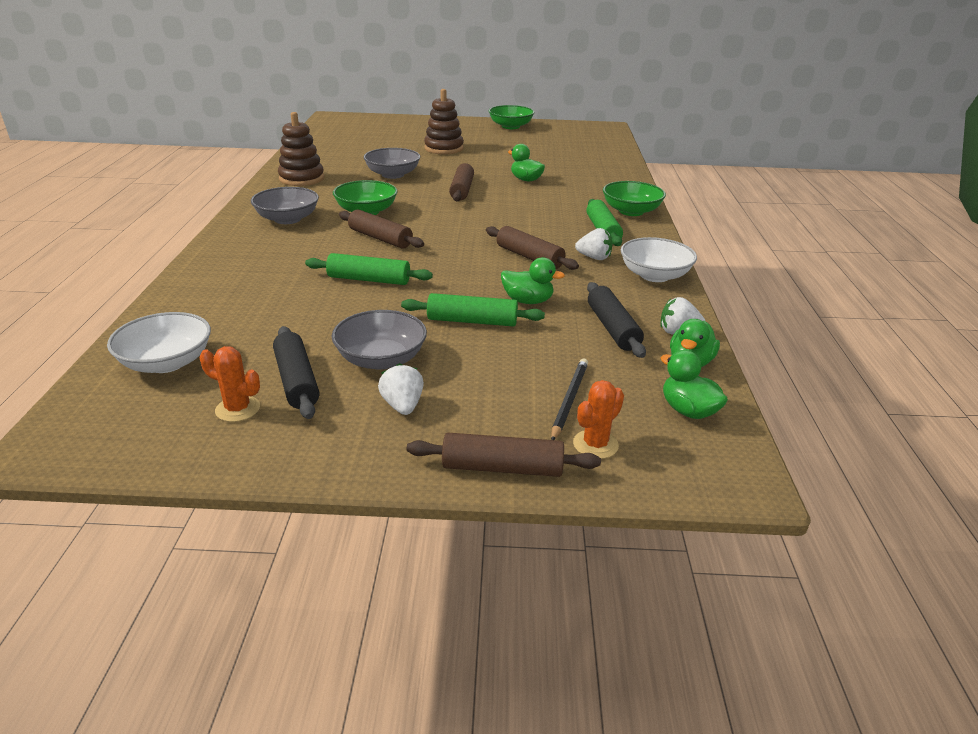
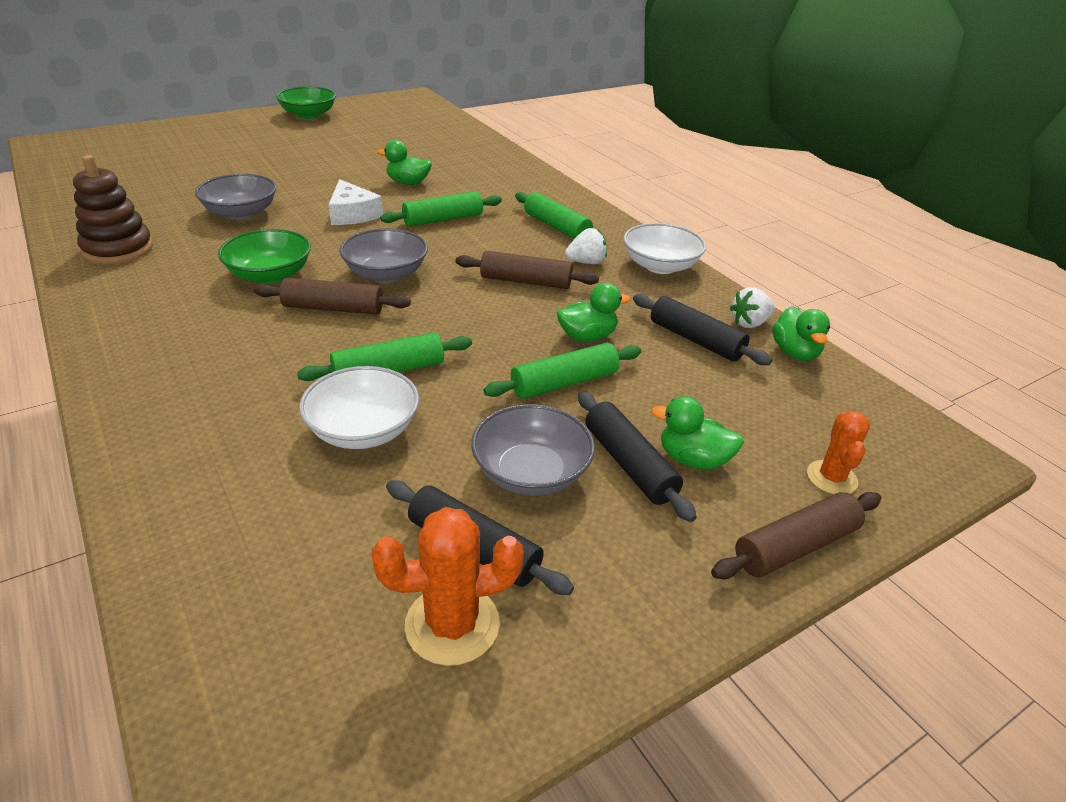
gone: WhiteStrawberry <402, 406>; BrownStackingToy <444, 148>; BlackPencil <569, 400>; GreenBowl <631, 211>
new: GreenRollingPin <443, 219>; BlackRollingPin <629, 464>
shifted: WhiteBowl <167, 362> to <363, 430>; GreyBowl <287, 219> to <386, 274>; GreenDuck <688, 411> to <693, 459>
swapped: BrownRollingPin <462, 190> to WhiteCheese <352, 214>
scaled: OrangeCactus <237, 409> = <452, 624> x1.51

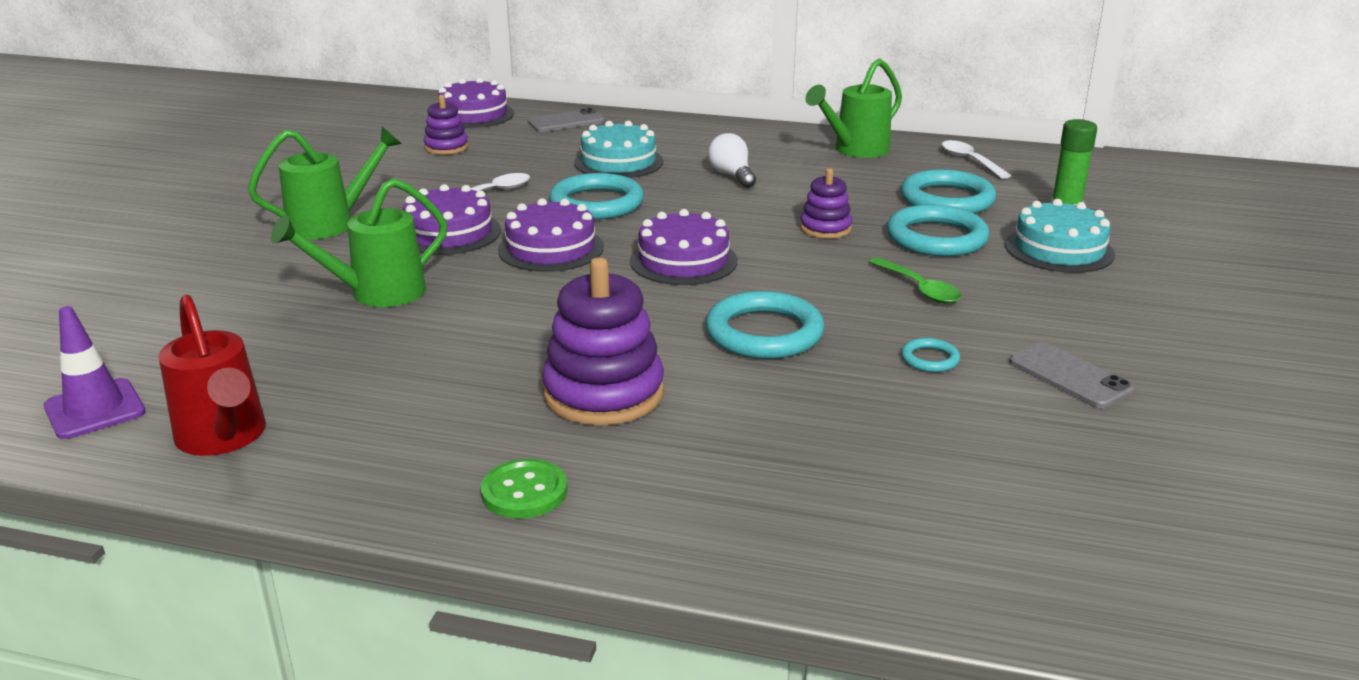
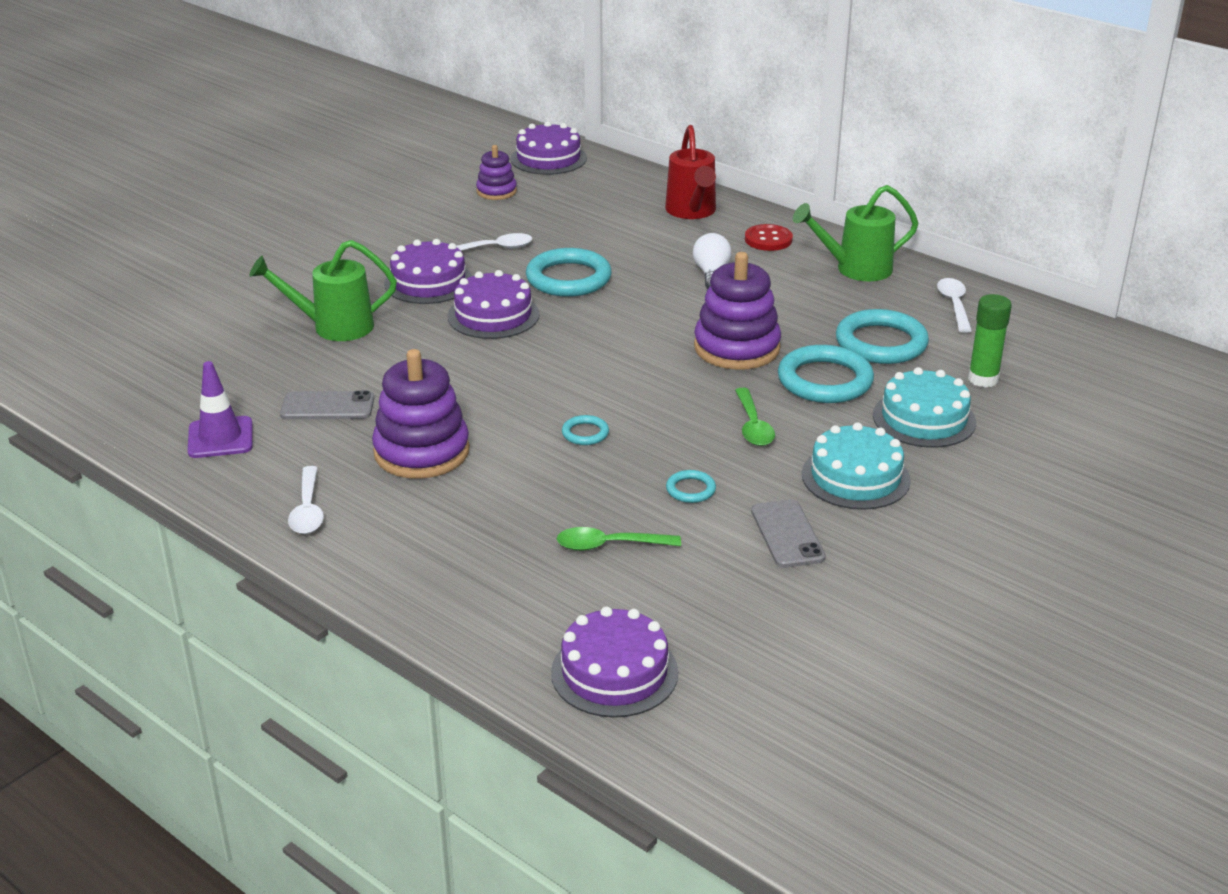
gone: GreenWateringCan <330, 224>
new: GreenSpoon <609, 545>; RedButton <768, 239>
shifted: PurpleTrafficCone <95, 409> to <220, 438>; RedWateringCan <224, 438> to <692, 212>; GreyPhone <566, 122> to <327, 406>; TurquoiseCake <618, 162> to <855, 477>; PurpleCake <683, 261> to <614, 672>
swapped: GreenButton <524, 492> to WhiteSpoon <308, 510>
scaled: TurquoiseRing <764, 333> = <585, 433> x0.47; PurpleStackingToy <825, 228> = <736, 348> x1.79

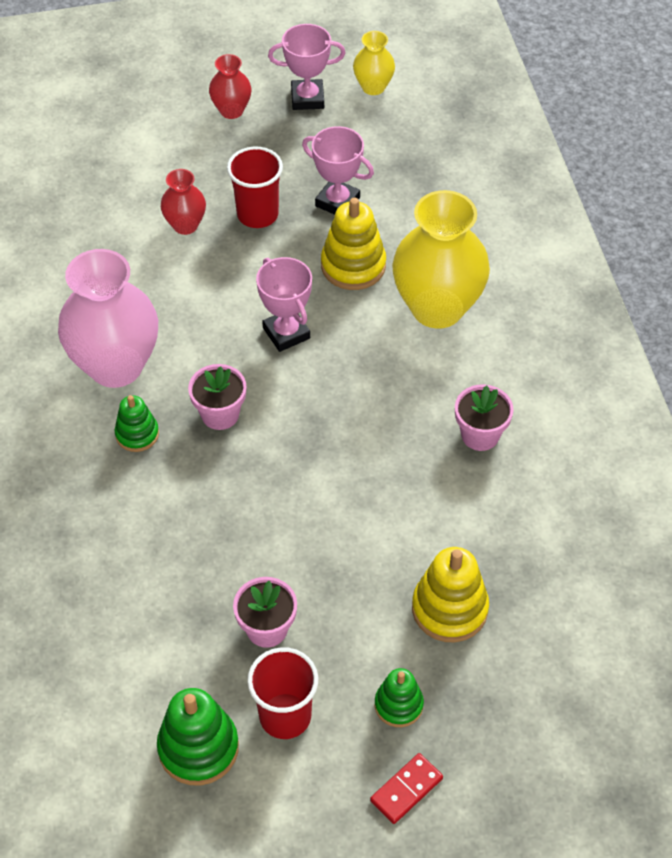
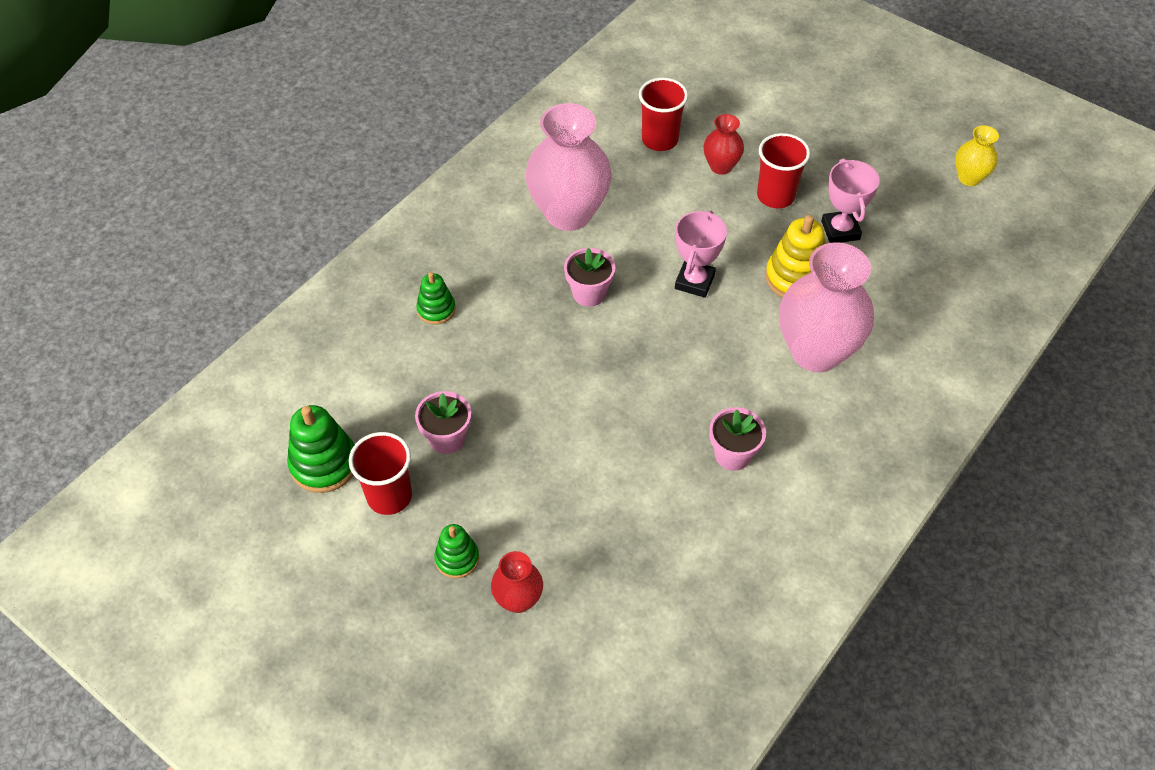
gone: PinkTrophy <307, 98>; RedDomino <406, 789>; YellowStackingToy <449, 609>
new: RedCup <660, 140>
shifted: GreenStackingToy <137, 434> to <436, 309>; RedVase <231, 110> to <518, 599>
repainted: YellowVase <437, 308> to PinkVase <816, 352>

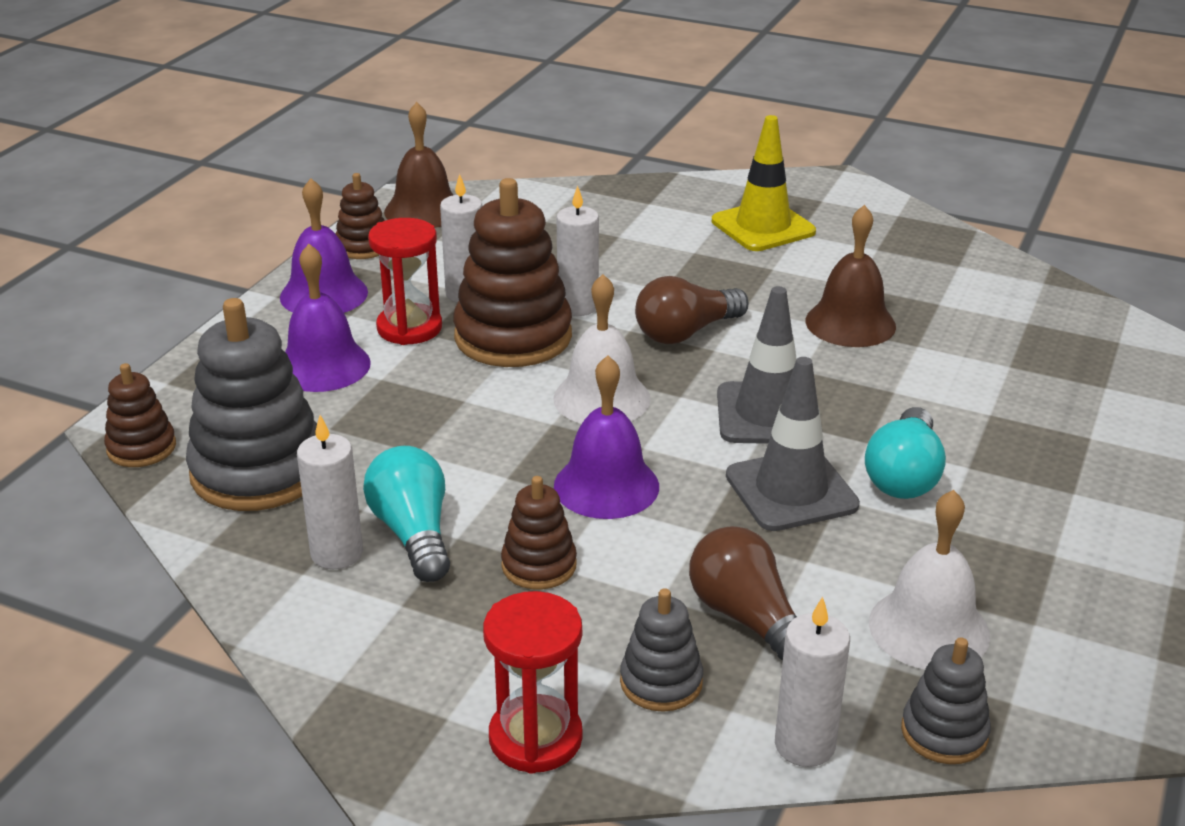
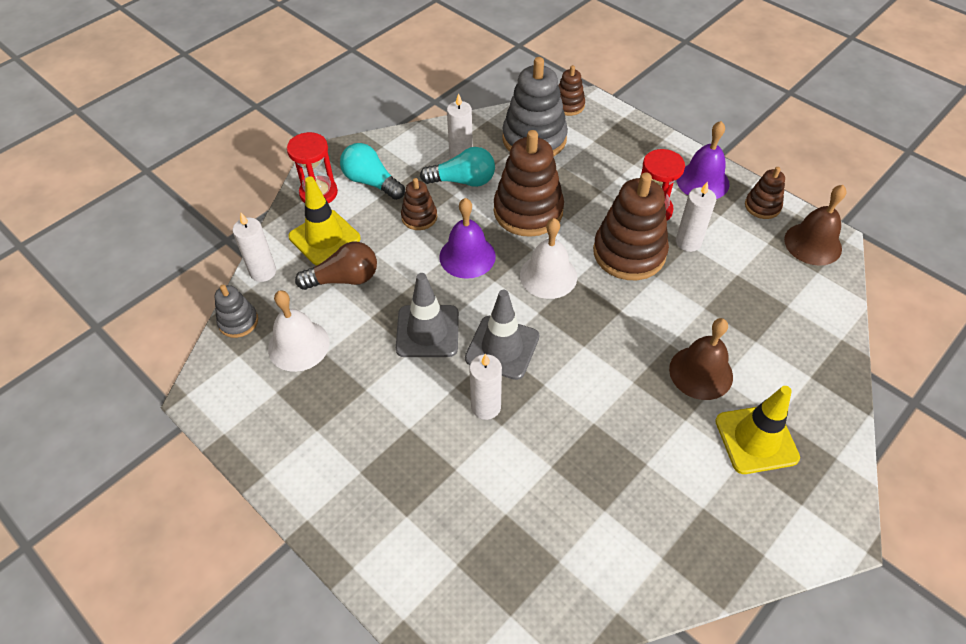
gone: PurpleBell <323, 365>; BrownLightBulb <686, 332>
new: BrownStackingToy <528, 211>
shifted: WhiteCandle <578, 306> to <486, 407>; BrownBell <850, 323> to <701, 372>; TurquoiseLightBulb <903, 475> to <371, 182>
swapped: GreyStackingToy <661, 682> to YellowTrafficCone <324, 238>

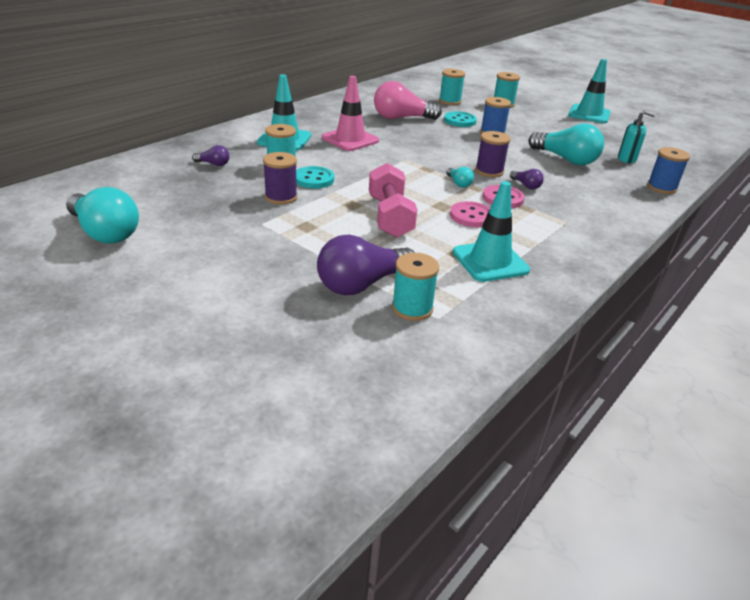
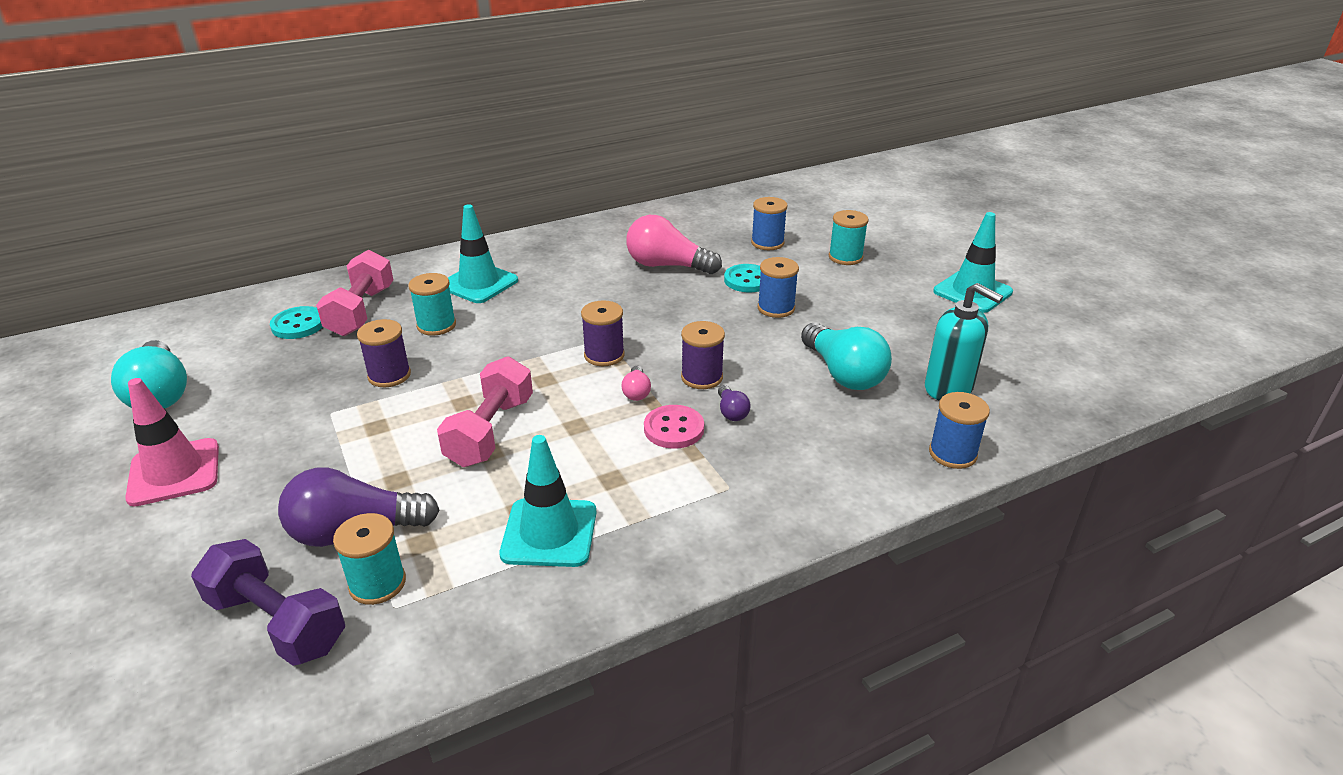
gone: PinkButton <471, 216>
new: PurpleDumbbell <277, 622>; PurpleSpool <604, 355>
shifted: TurquoiseButton <314, 179> to <298, 325>; PinkTrafficCone <350, 139> to <174, 472>
swapped: PurpleLightBulb <213, 164> to PinkDumbbell <361, 311>
repainted: TurquoiseSpool <450, 101> to BlueSpool <767, 243>; TurquoiseLightBulb <458, 183> to PinkLightBulb <636, 392>
scaled: TurquoiseSoapDispenser <627, 159> = <949, 388> x1.51

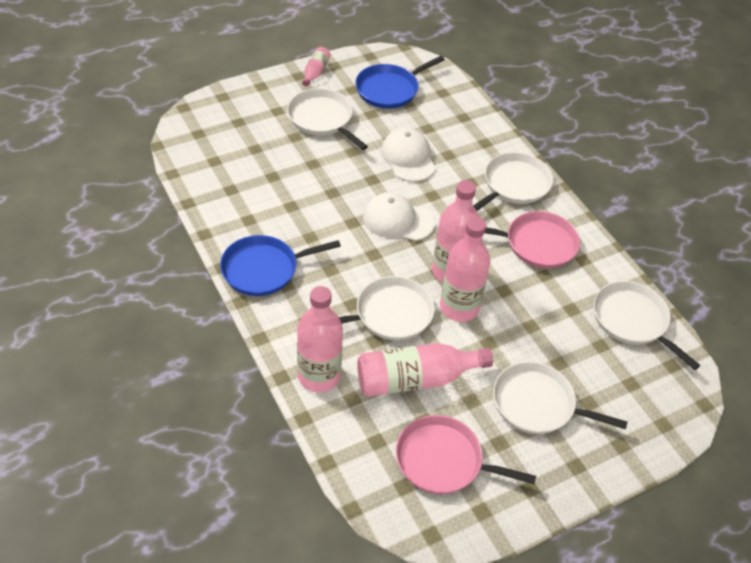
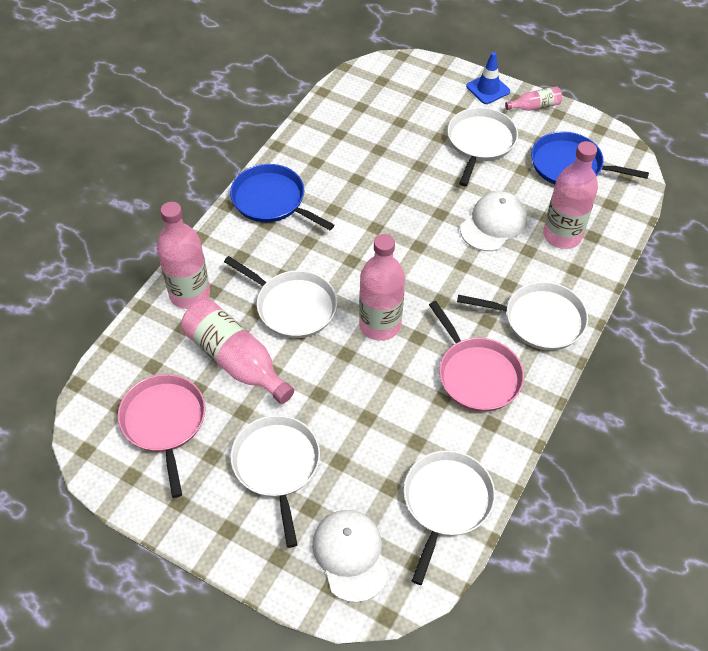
new: BlueTrafficCone <488, 89>
shifted: WhiteCap <398, 220> to <350, 555>; PinkBottle <459, 308> to <562, 235>

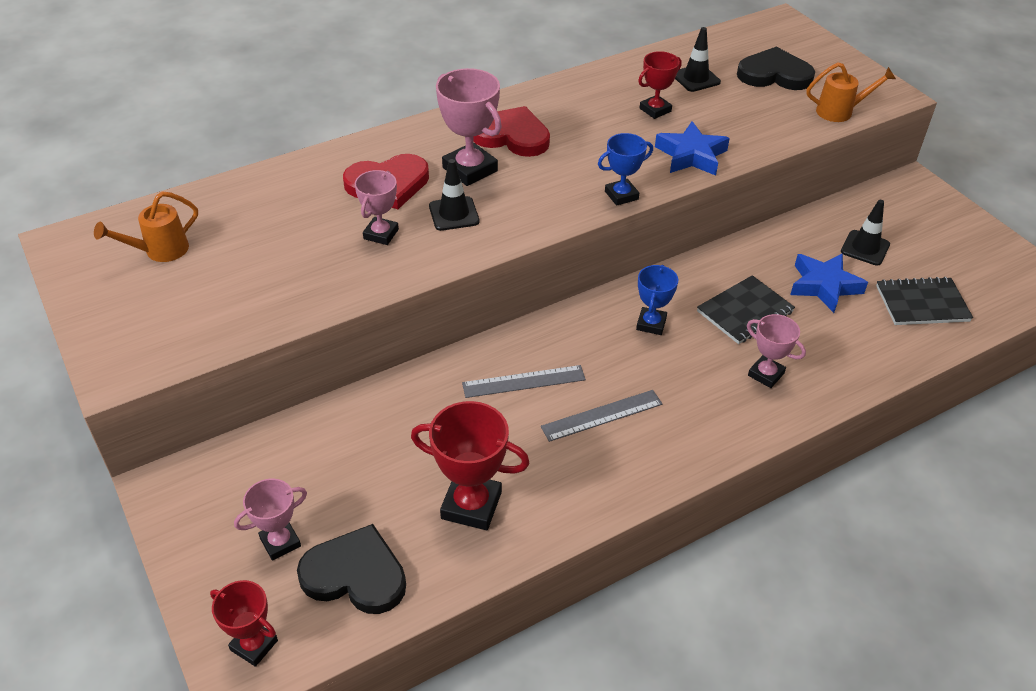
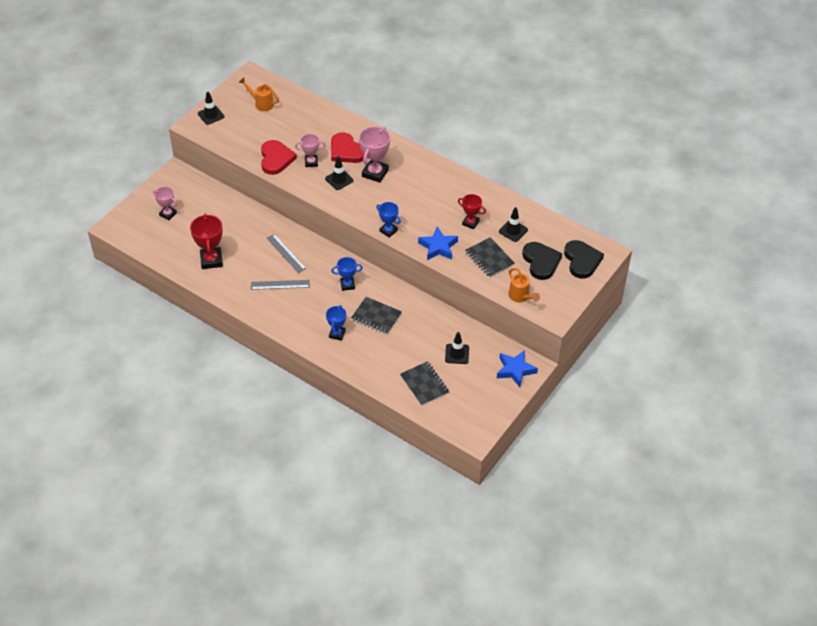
gone: RedTrophy <254, 645>
new: BlackTrafficCone <211, 115>; BlackNotebook <489, 258>
shifted: BlackHeart <355, 574> to <582, 260>; RedHeart <512, 136> to <276, 159>; BlueStar <824, 286> to <515, 370>
repainted: PinkTrophy <766, 374> to BlueTrophy <337, 334>
rotated: GreyRuler <602, 415> = <280, 285> 45 degrees counterclockwise

